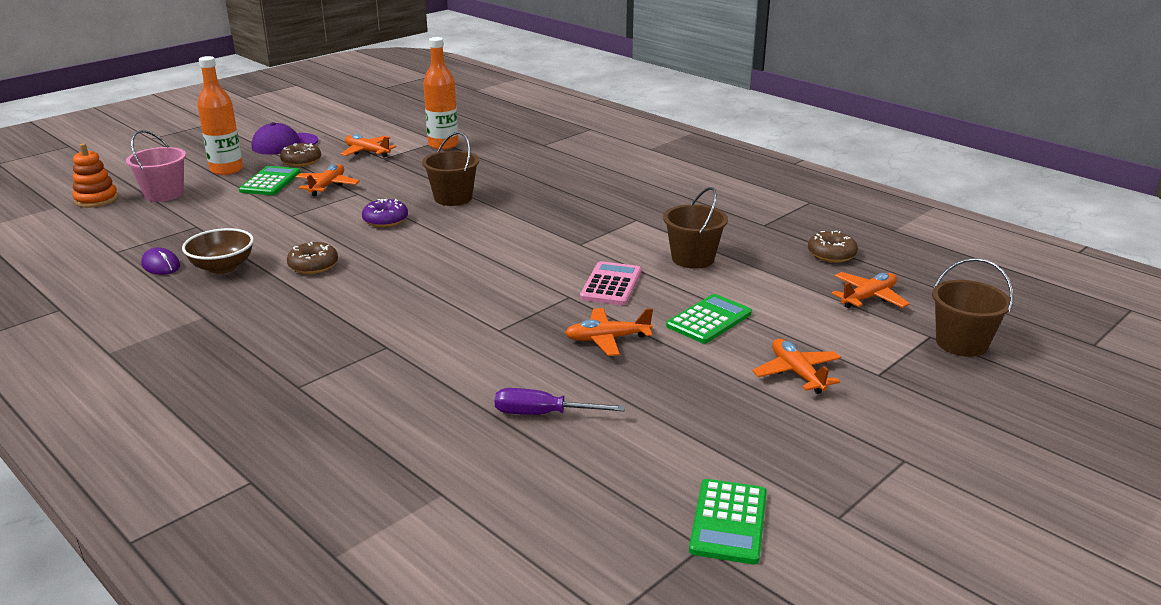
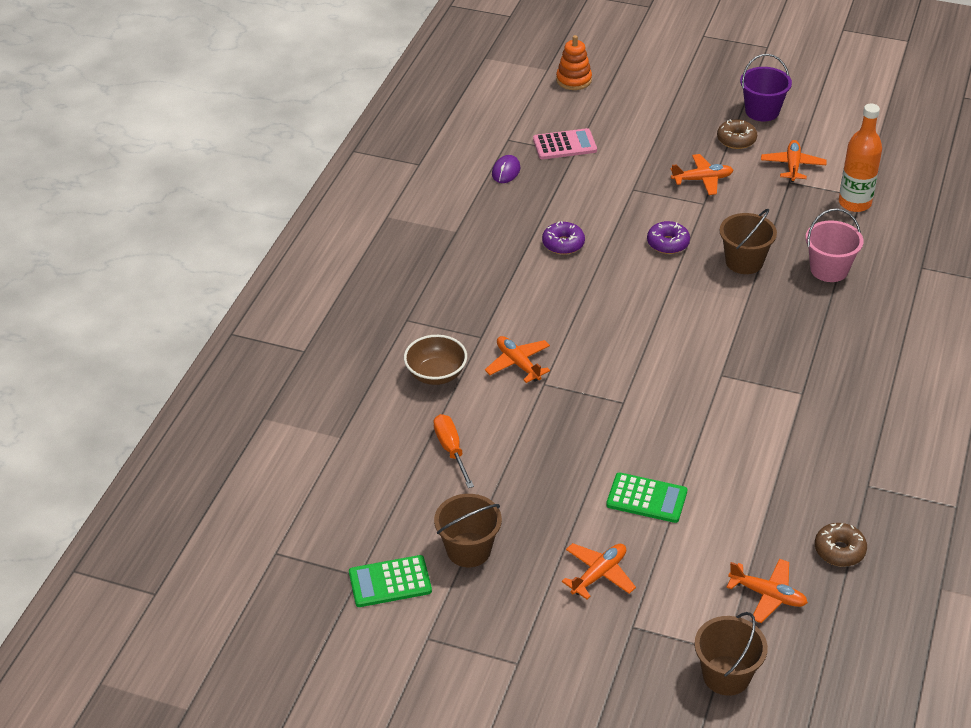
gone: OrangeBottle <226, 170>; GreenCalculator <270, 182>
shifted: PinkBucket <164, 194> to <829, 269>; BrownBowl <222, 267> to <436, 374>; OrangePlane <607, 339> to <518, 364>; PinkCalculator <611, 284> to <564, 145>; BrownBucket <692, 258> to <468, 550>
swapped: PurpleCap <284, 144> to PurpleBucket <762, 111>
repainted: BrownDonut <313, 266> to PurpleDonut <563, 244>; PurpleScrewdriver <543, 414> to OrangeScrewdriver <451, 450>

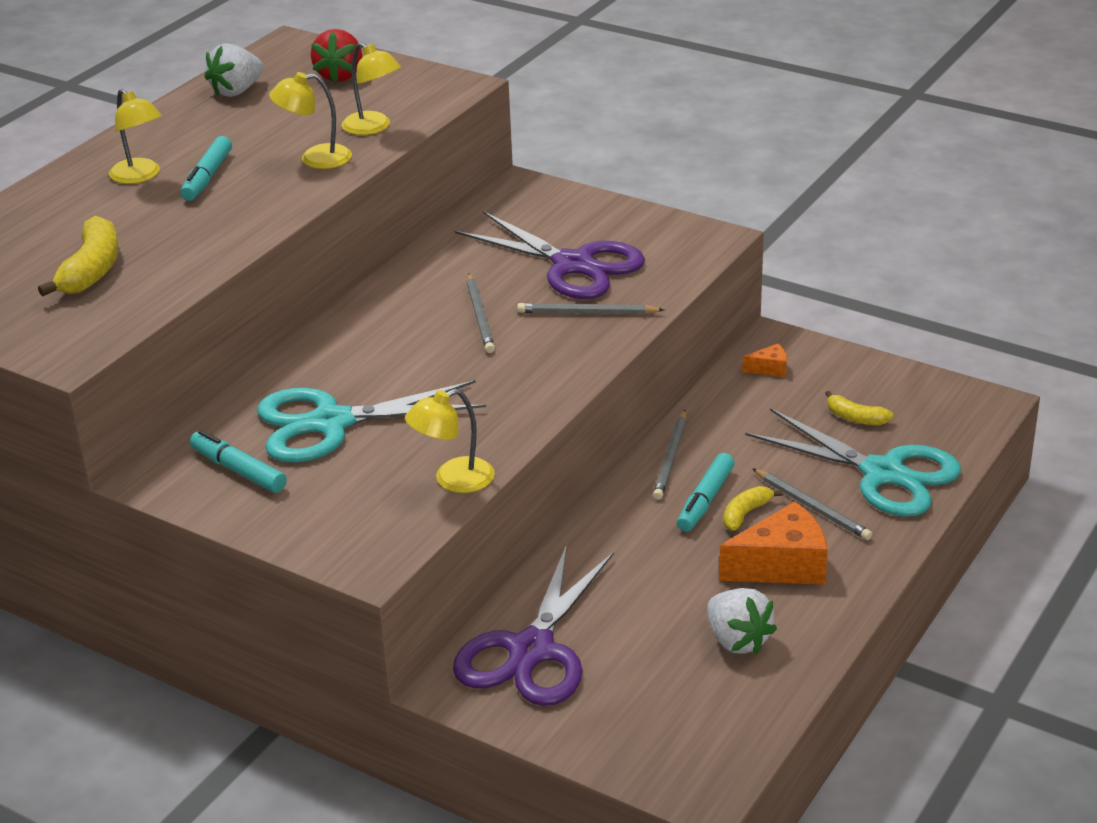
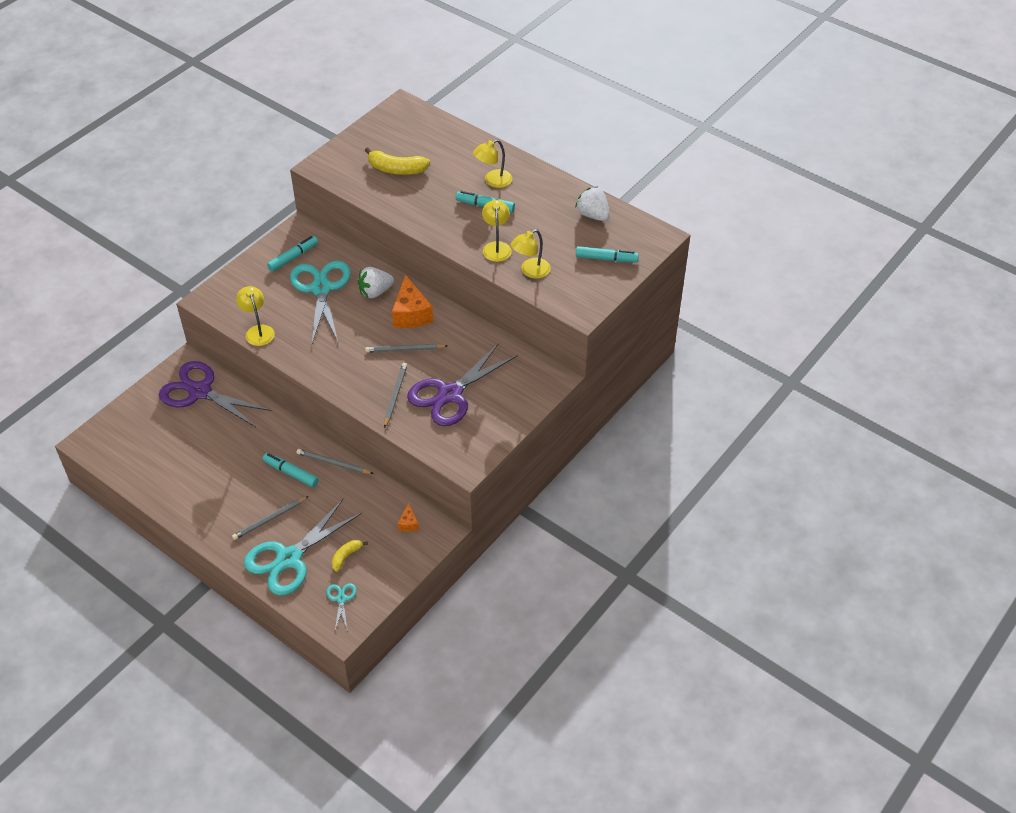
gone: YellowBanana <745, 514>
new: TurquoiseScissors <341, 599>
shifted: WhiteStrawberry <737, 640> to <375, 292>; OrangeCheese <782, 566> to <411, 314>
swapped: RedStrawberry <340, 76> to TurquoiseMarker <606, 258>

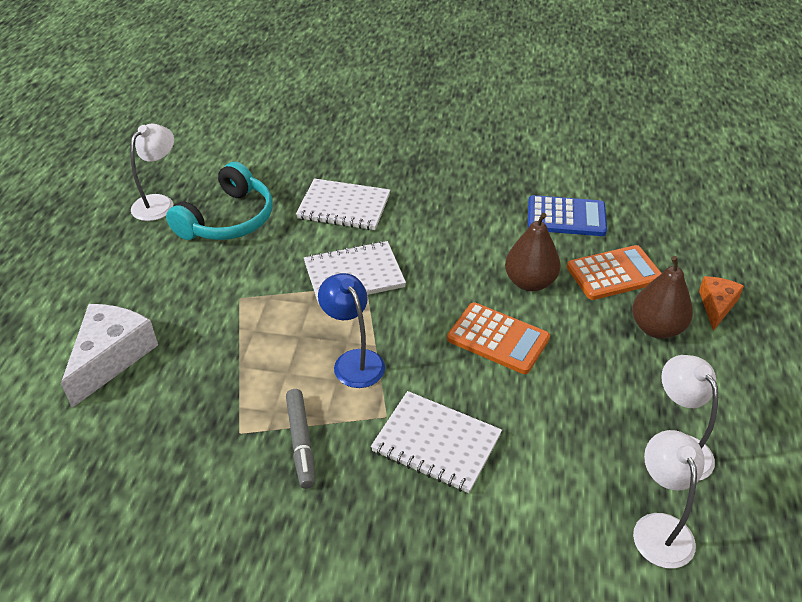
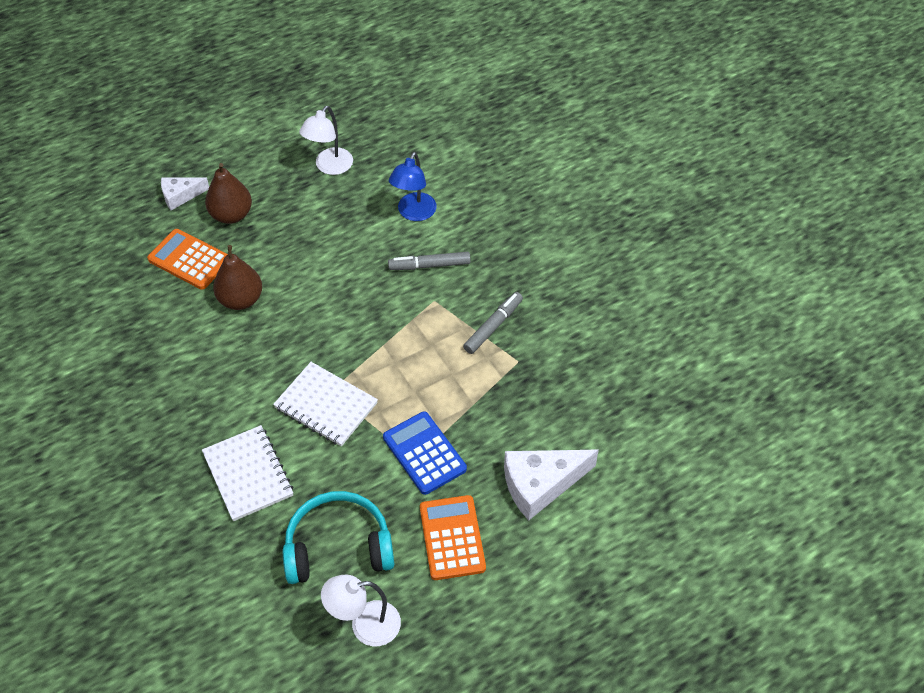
gone: WhiteLamp <659, 528>
shifted: BlueLamp <354, 361> to <414, 213>; OrangeCalculator <498, 339> to <452, 538>; BlueCalculator <566, 217> to <424, 453>
swapped: WhiteNotebook <436, 443> to GreyMarker <430, 265>
repainted: OrangeCheese <716, 306> to WhiteCheese <180, 196>

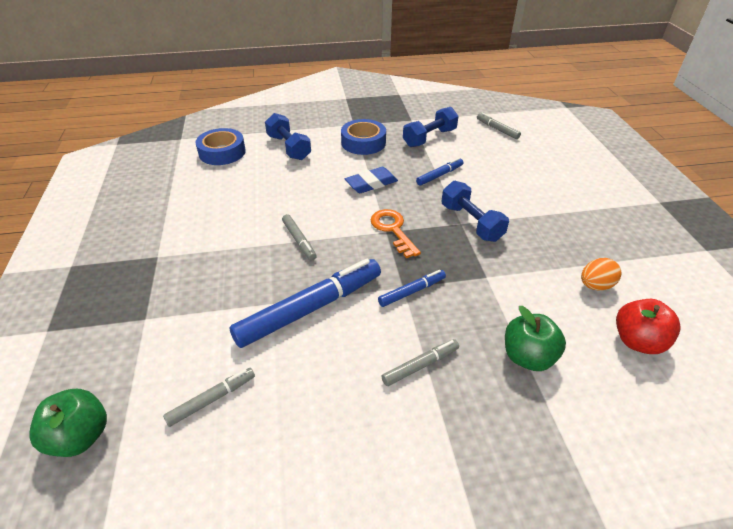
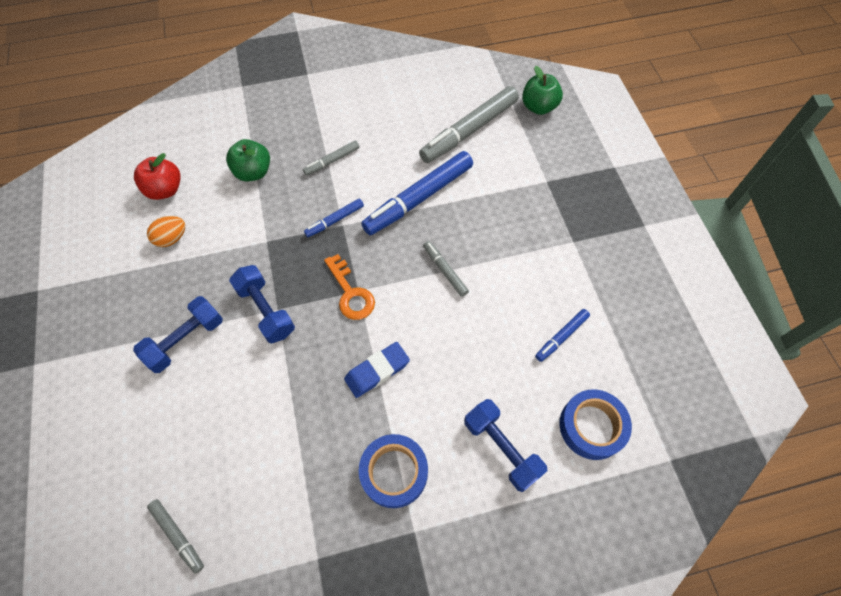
shifted: BlueDumbbell <429, 138> to <185, 340>; BlueMarker <439, 175> to <561, 337>
scaled: GreyMarker <212, 399> = <469, 131> x2.05

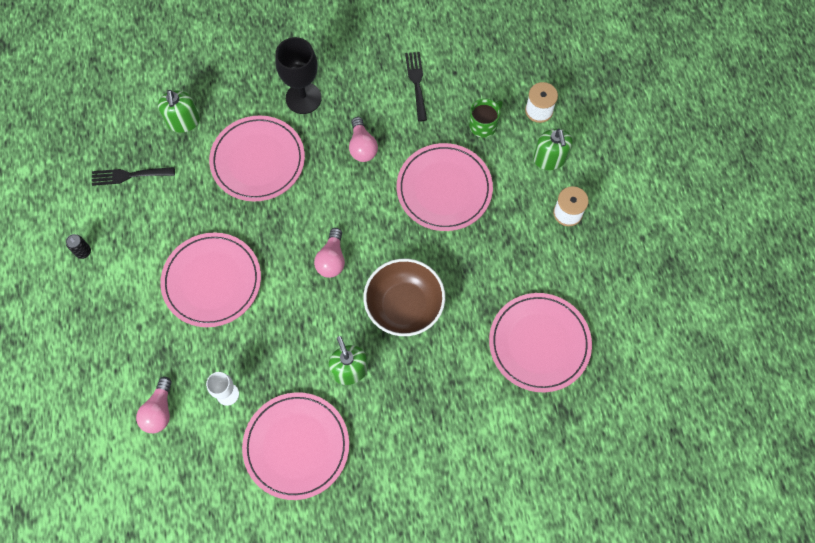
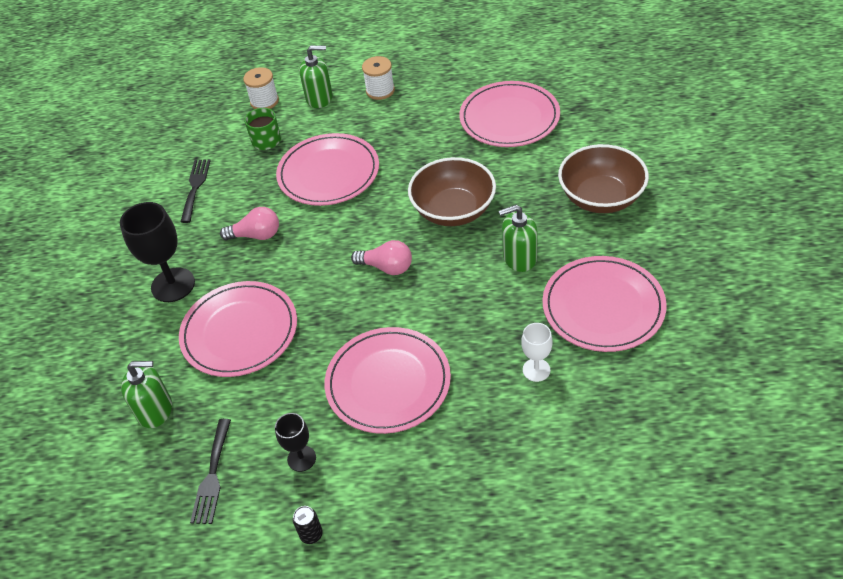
gone: PinkLightBulb <159, 411>
new: BlackGoblet <301, 458>; BrownBowl <601, 198>
rotated: BlackFork <416, 83> = <195, 187> 90 degrees clockwise

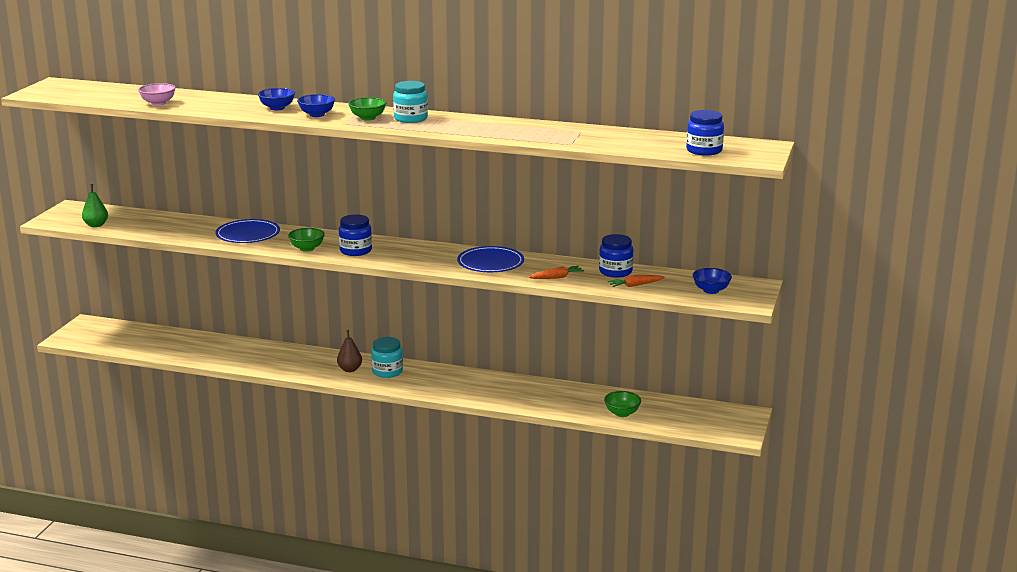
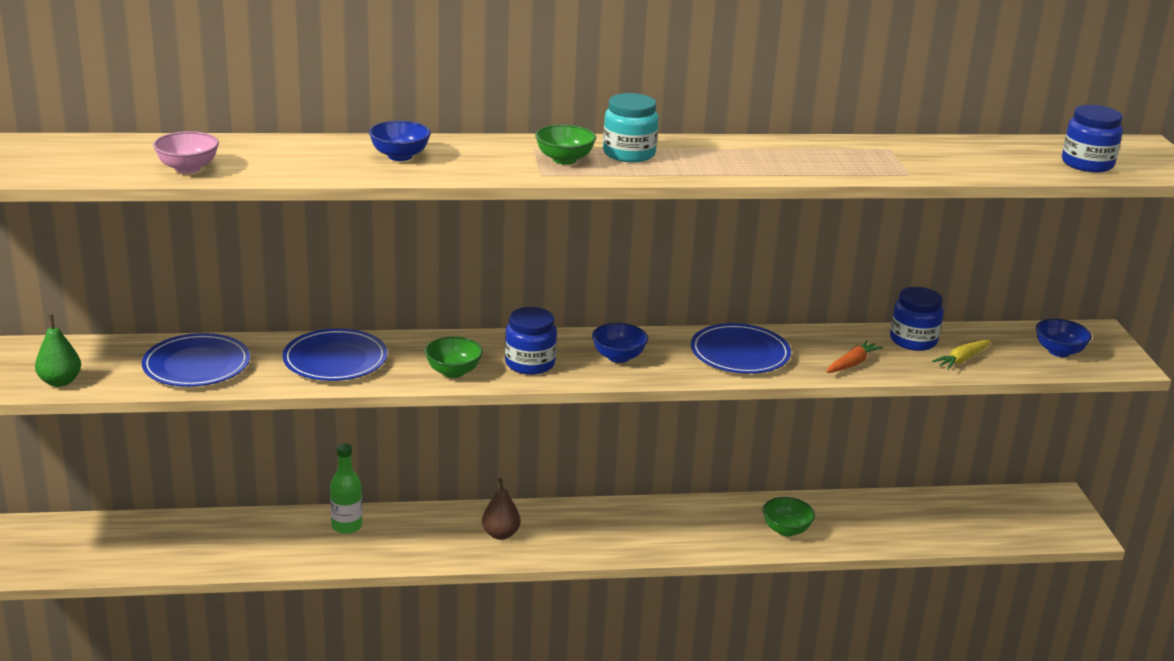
gone: TurquoiseJar <387, 371>
new: BluePlate <196, 365>; GreenBottle <347, 526>
shifted: BlueBowl <317, 115> to <618, 357>; GreenBowl <622, 413> to <786, 530>
repainted: OrangeCarrot <635, 285> to YellowCarrot <962, 360>

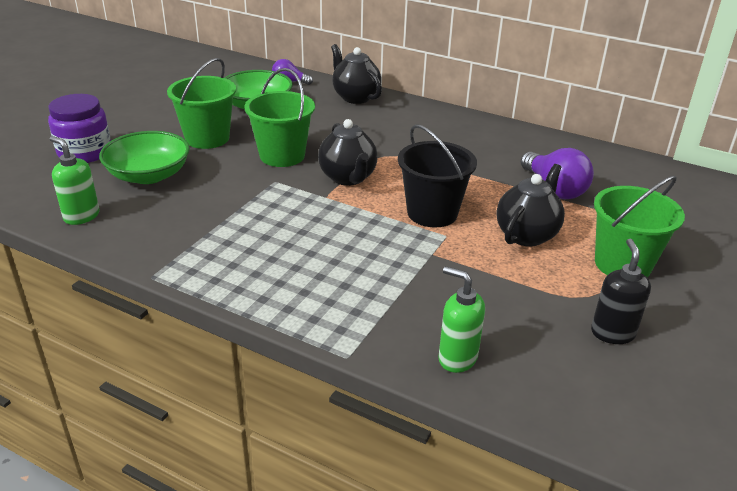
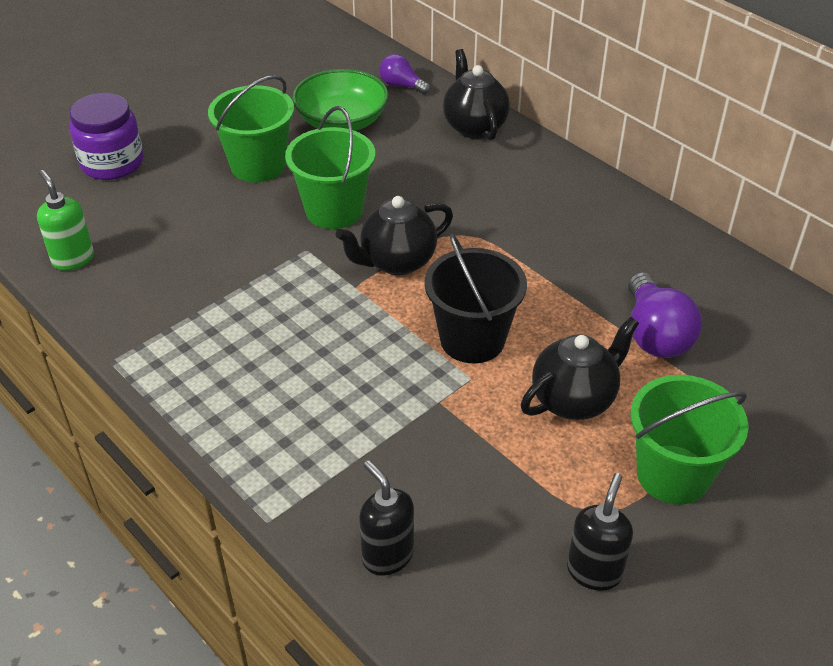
gone: GreenBowl <149, 175>
repainted: GreenSoapDispenser <457, 358> to BlackSoapDispenser <387, 556>
rotated: BlackTeapot <348, 178> = <397, 262> 60 degrees clockwise

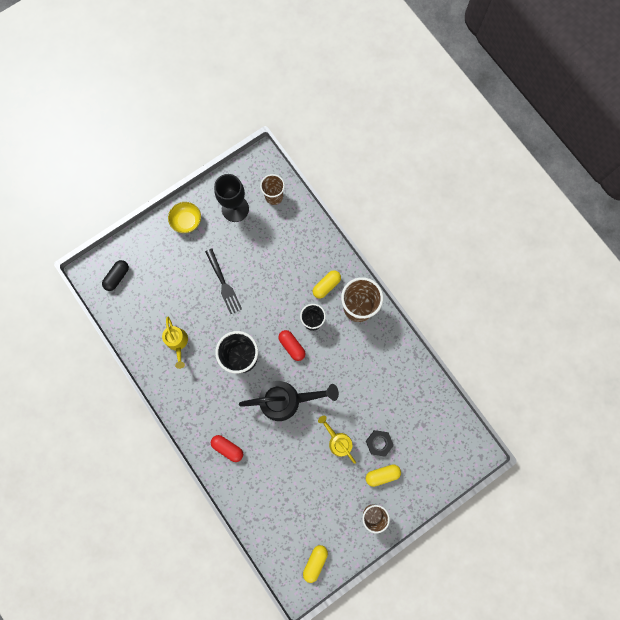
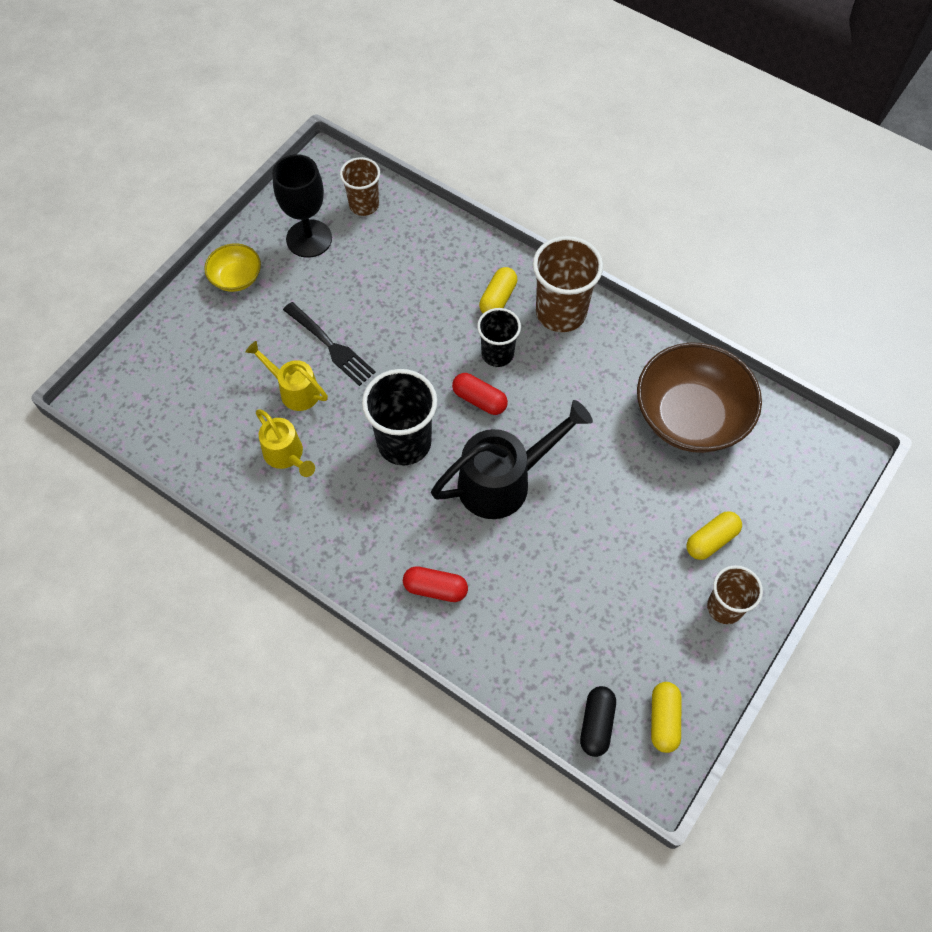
gone: BlackNut <379, 443>
new: BrownBowl <690, 416>
shifted: BlackCapsule <117, 277> to <596, 724>; YellowWateringCan <338, 441> to <294, 390>

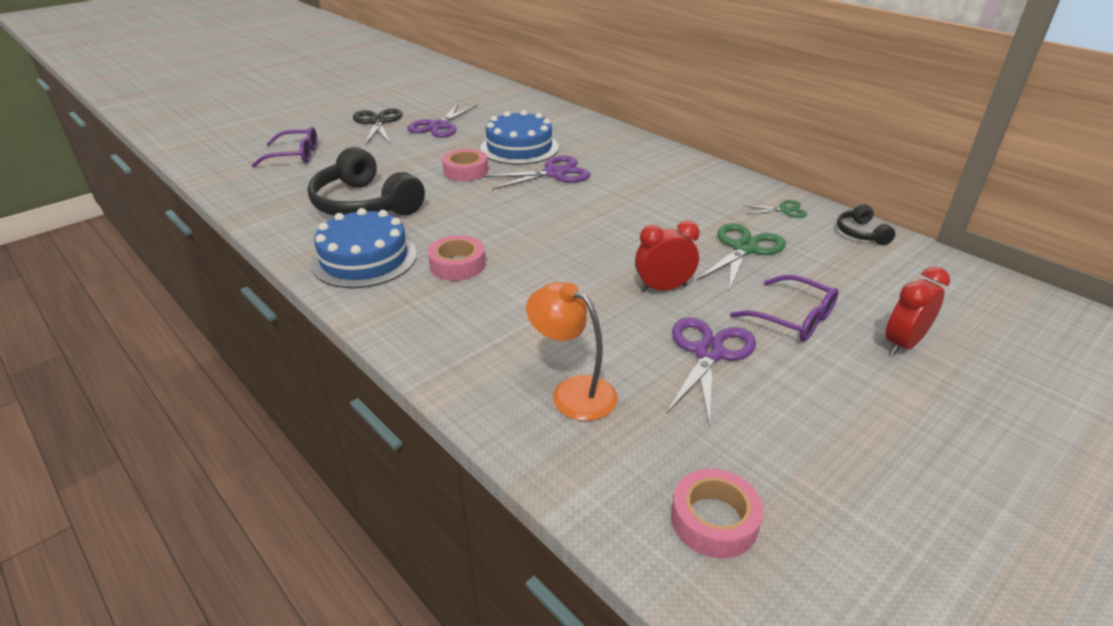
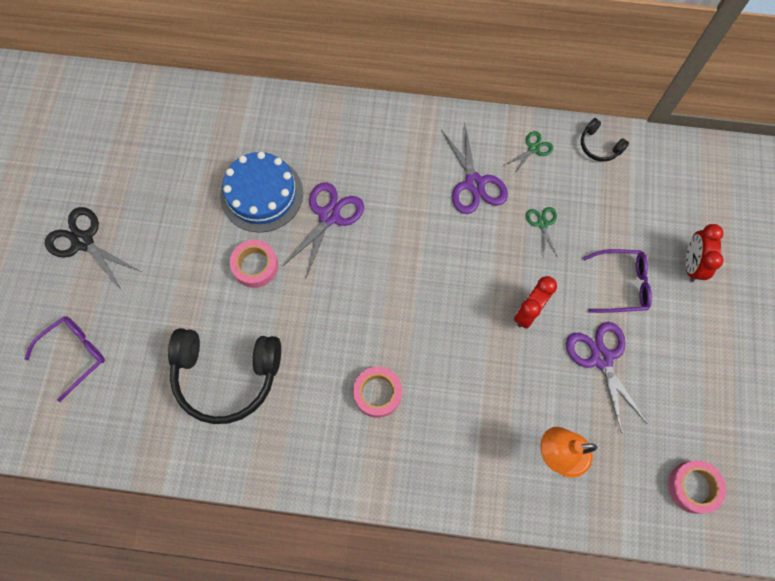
gone: BlueCake <364, 259>
shifted: PurpleScissors <439, 126> to <474, 183>
scaled: GreenScissors <744, 248> = <542, 224> x0.54

